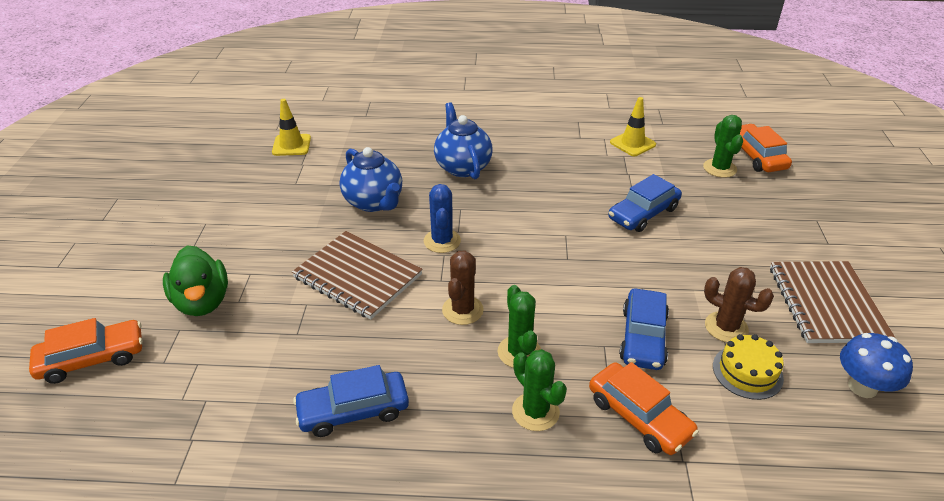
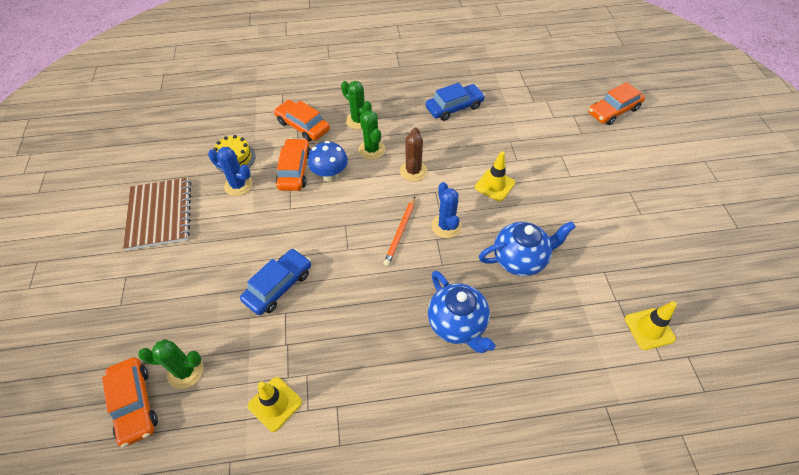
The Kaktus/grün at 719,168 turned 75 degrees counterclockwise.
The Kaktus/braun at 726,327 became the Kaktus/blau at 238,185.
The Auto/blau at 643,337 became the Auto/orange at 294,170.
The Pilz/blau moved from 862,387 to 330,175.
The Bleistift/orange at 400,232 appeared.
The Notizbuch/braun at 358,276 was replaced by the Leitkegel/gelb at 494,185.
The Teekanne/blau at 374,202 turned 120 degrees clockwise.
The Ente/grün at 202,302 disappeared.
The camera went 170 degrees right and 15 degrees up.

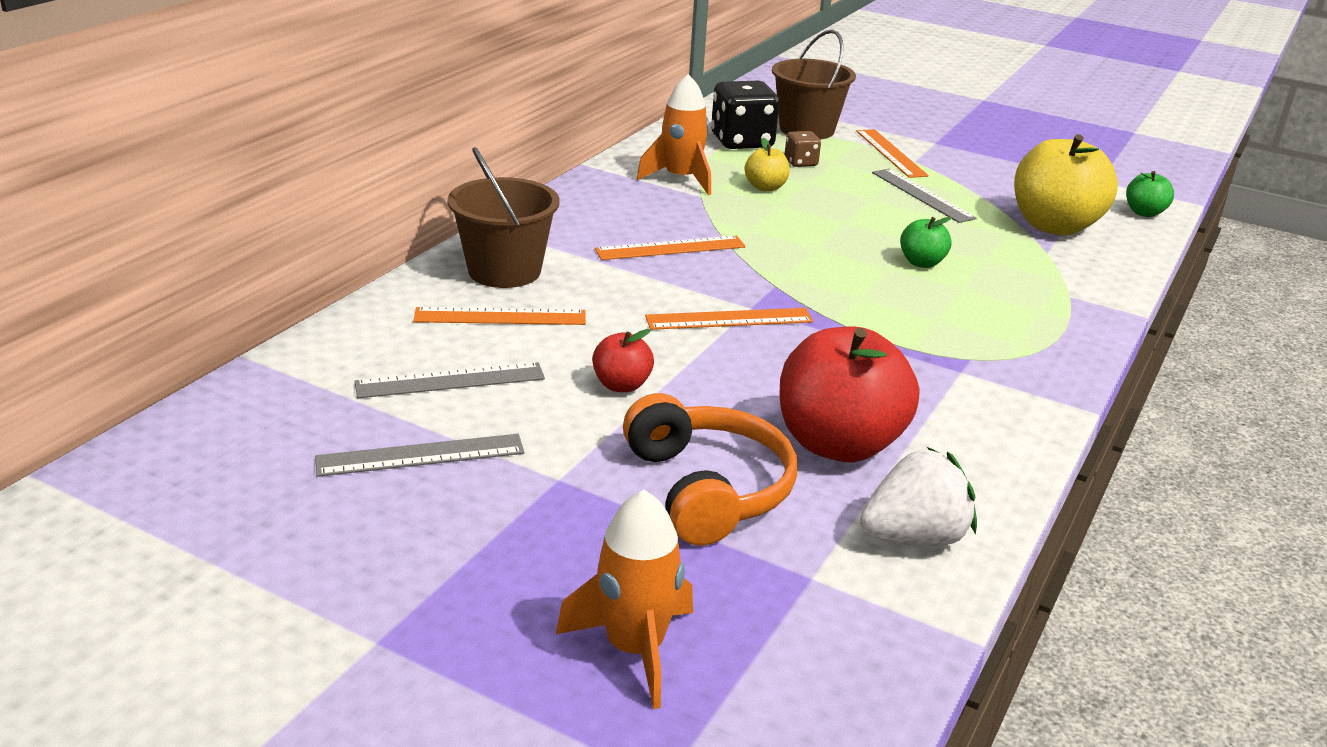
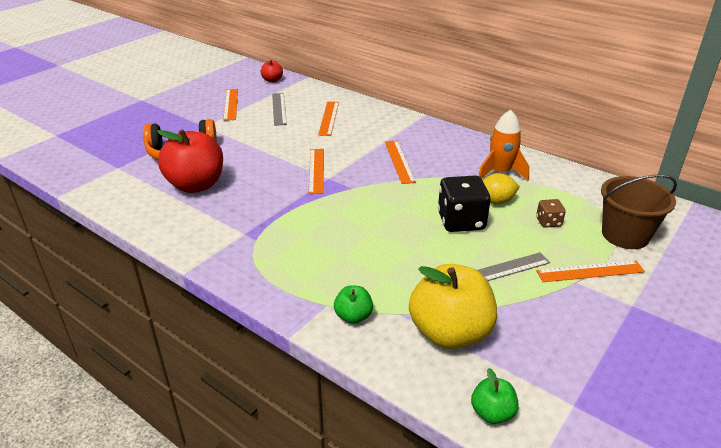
The Lineal/grau at 420,455 became the Lineal/orange at 231,104.
The Apfel/rot moved from 621,385 to 272,80.
The Apfel/grün moved from 922,263 to 353,316.
The Spielwürfel/schwarz moved from 742,141 to 461,221.
The Apfel/gelb at 765,187 was replaced by the Zitrone/gelb at 495,201.
The Eimer/braun at 504,271 disappeared.
The Rakete/orange at 635,649 disappeared.
The Erdbeere/weiß at 914,537 disappeared.
The camera went 100 degrees right and 5 degrees up.

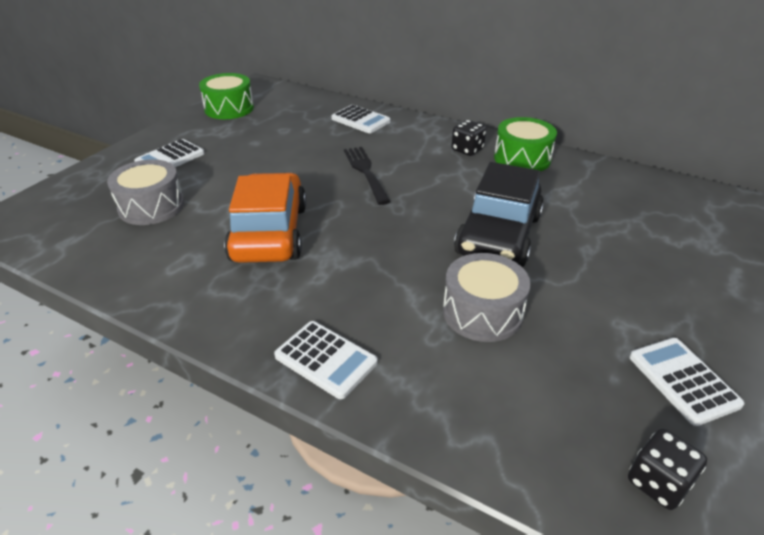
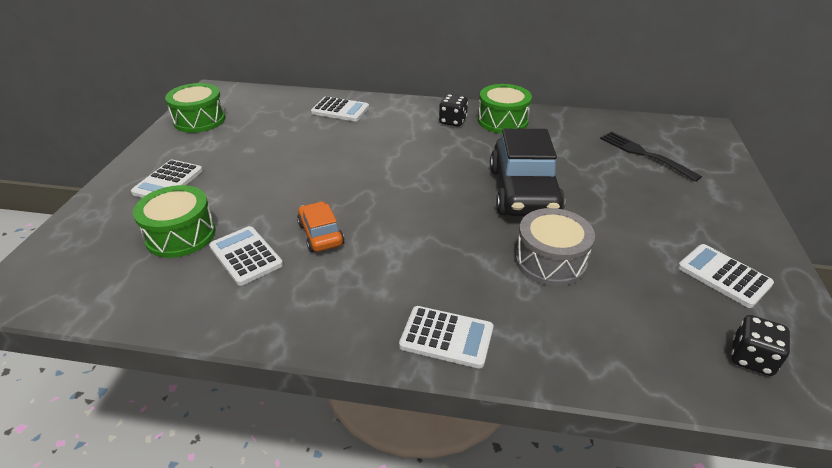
The Trommel/grau at 151,206 became the Trommel/grün at 181,235.
The Taschenrechner/weiß at 246,256 appeared.
The Auto/orange at 270,233 changed to 0.52 times the size.
The Gabel/schwarz moved from 366,172 to 645,155.
The camera went 20 degrees left and 0 degrees up.

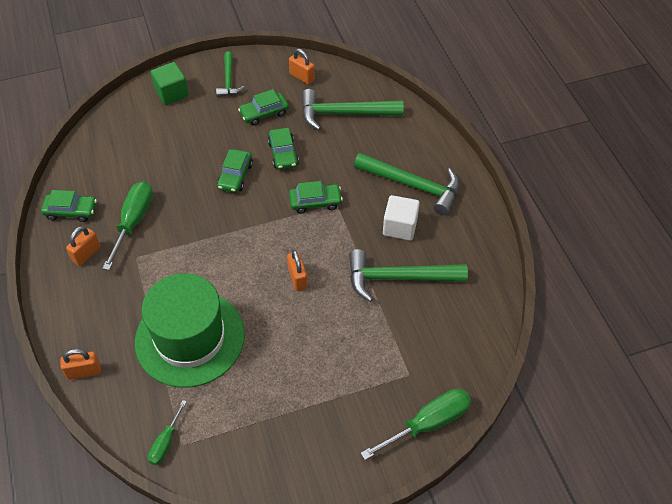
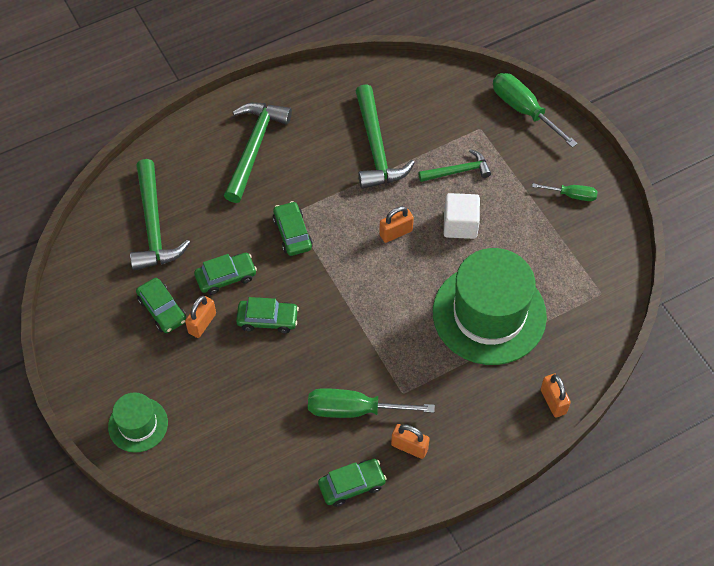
The Kubus/grün at 172,93 was replaced by the Hut/grün at 138,424.
The Vorhängeschloss/orange moved from 302,77 to 202,323.
The Auto/grün at 71,211 turned 75 degrees clockwise.
The Hammer/grün moved from 229,80 to 458,171.
The Kubus/weiß moved from 400,227 to 460,225.
The Schraubenzieher/grün moved from 165,442 to 572,195.
The camera went 100 degrees left and 5 degrees up.

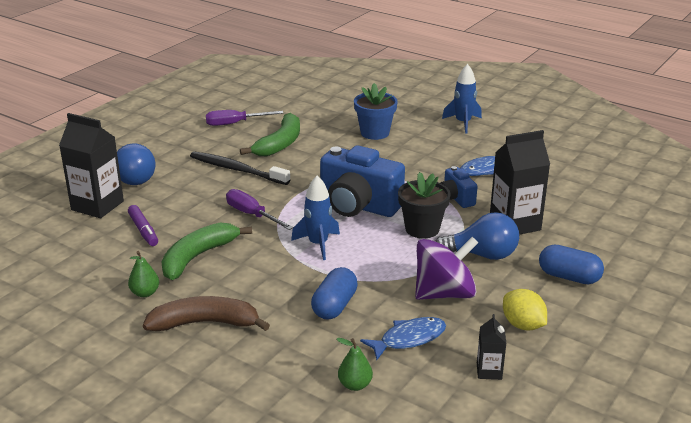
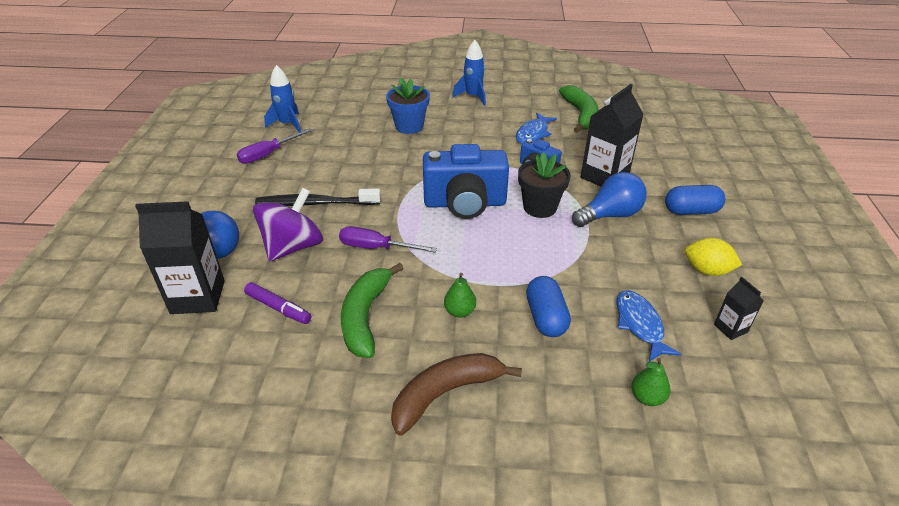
The Kreisel/lila moved from 444,293 to 293,246.
The Rakete/blau moved from 318,244 to 288,124.
The Birne/grün moved from 145,293 to 459,311.
The Banane/grün moved from 280,144 to 580,115.
The Fisch/blau at 408,339 turned 45 degrees counterclockwise.
The camera went 30 degrees left and 10 degrees up.

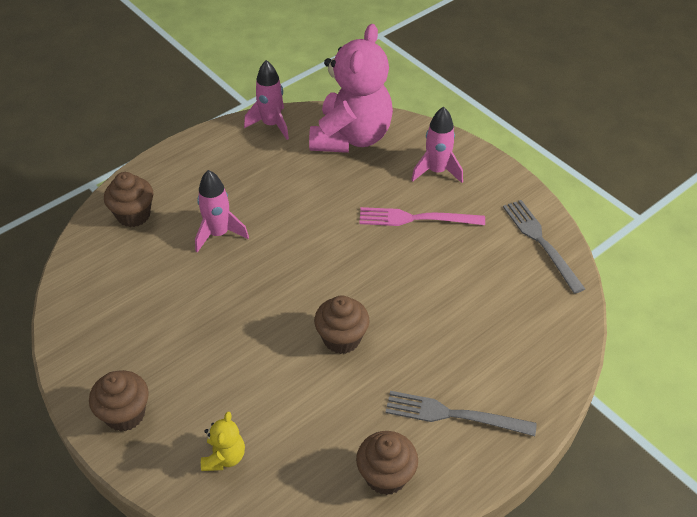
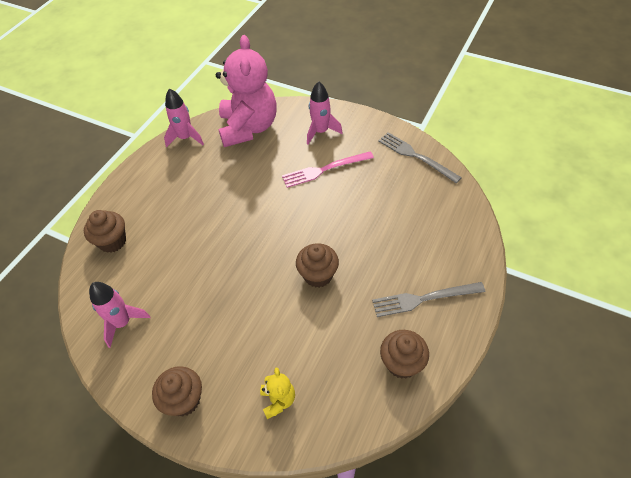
The Rakete/rosa moved from 218,234 to 123,323.
The camera went 20 degrees left and 5 degrees up.

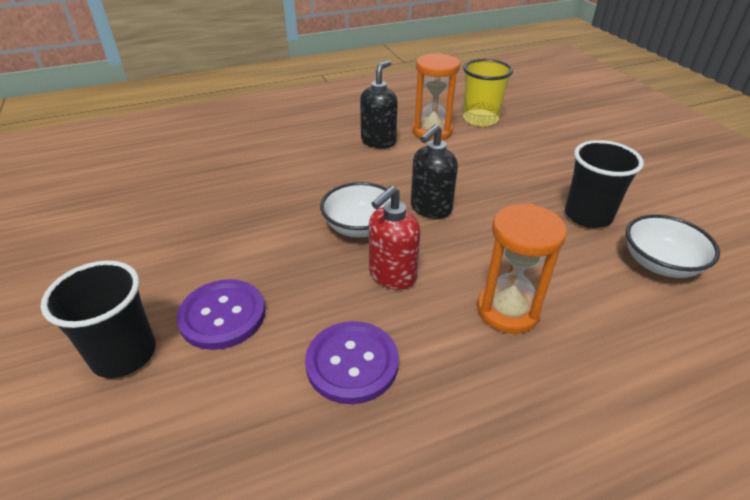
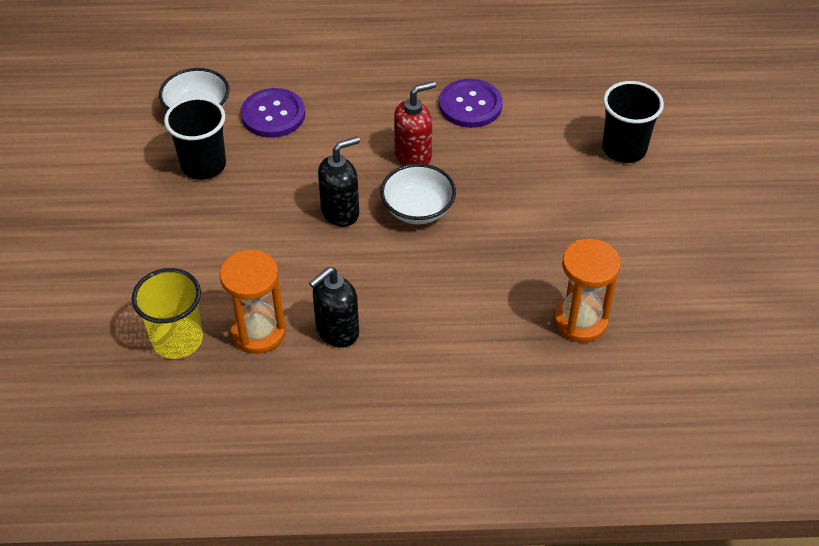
The Knopf/lila moved from 222,315 to 273,115.
The Sanduhr/orange moved from 508,310 to 580,321.
The camera went 160 degrees left and 10 degrees up.

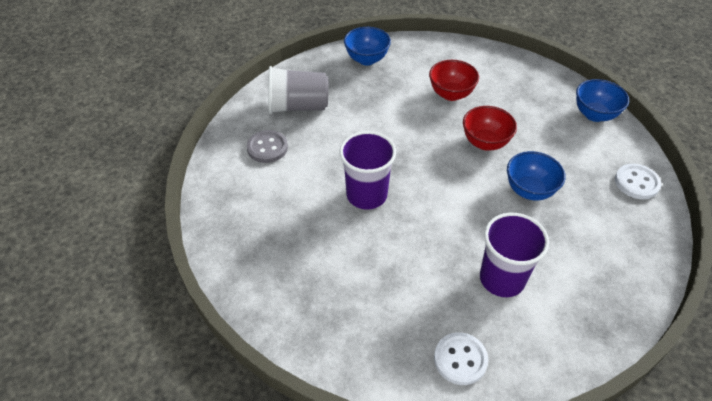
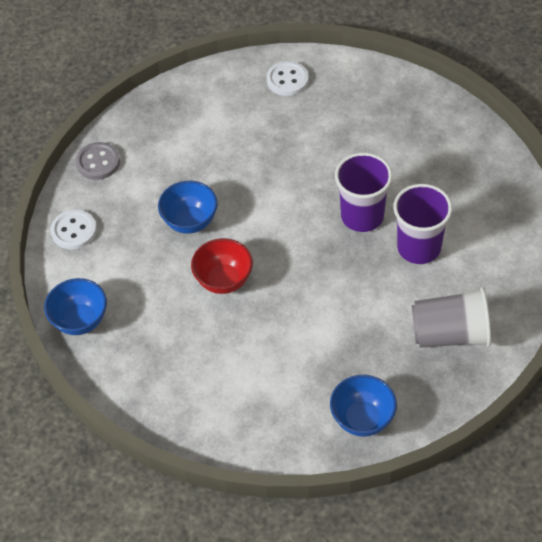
The Knopf/grau moved from 267,148 to 98,162.
The Becher/lila moved from 502,279 to 419,247.
The Schüssel/rot at 451,94 disappeared.
The camera went 175 degrees left and 5 degrees up.

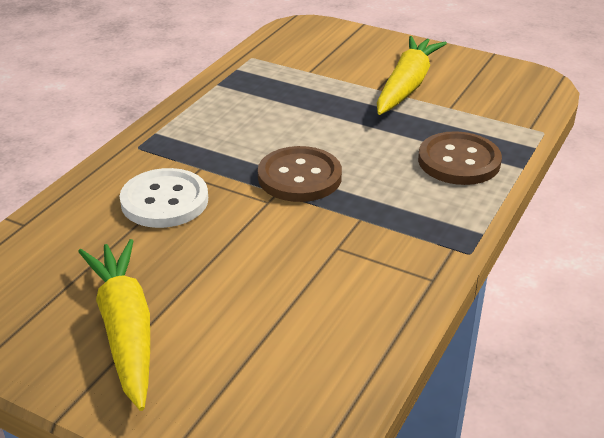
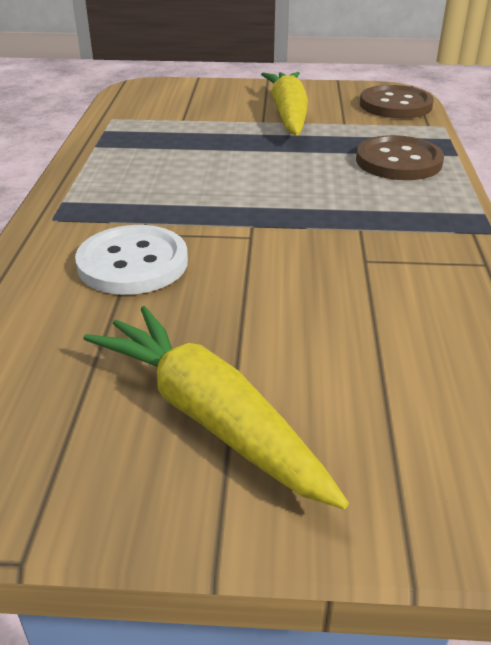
The Knopf/braun moved from 299,177 to 395,105.
The camera went 25 degrees left and 0 degrees up.

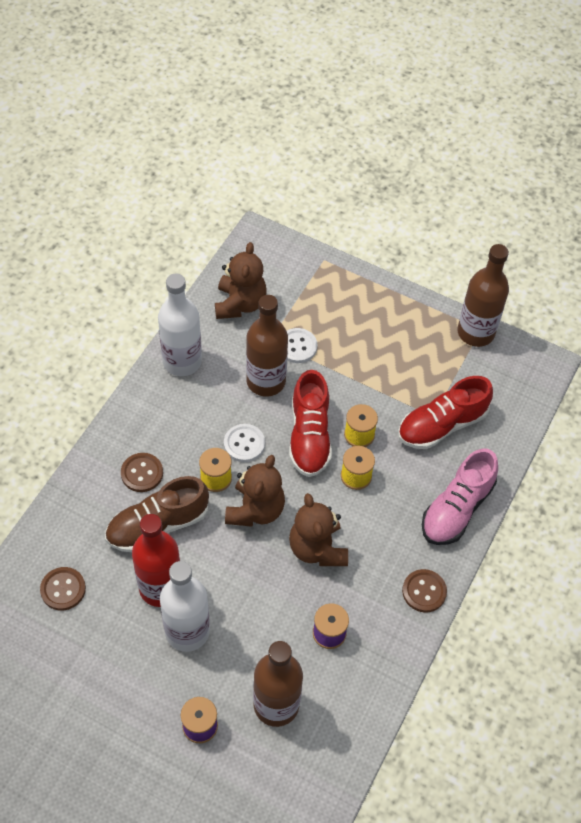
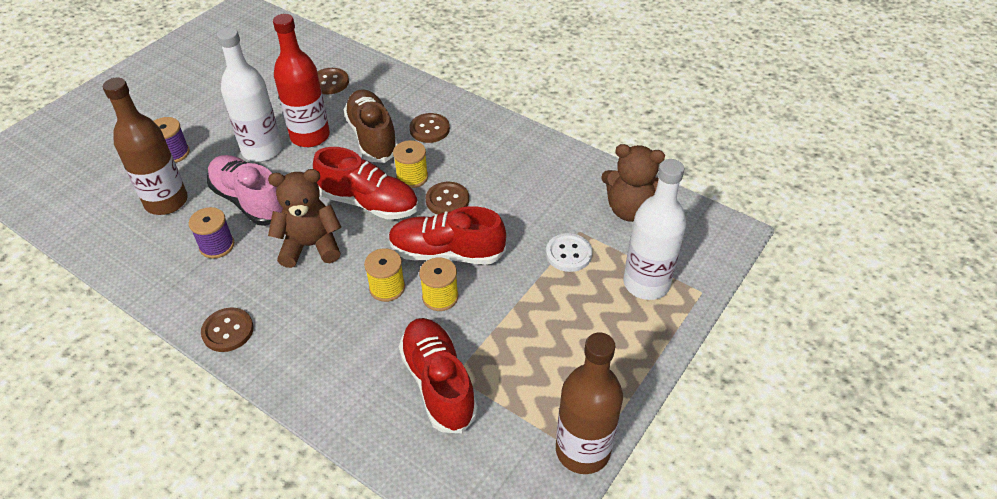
The Schuh/rosa moved from 456,509 to 250,201.
The Teddybär/braun at 255,510 was replaced by the Schuh/rot at 369,203.
The Knopf/weiß at 244,444 became the Knopf/braun at 447,200.
The Flasche/weiß moved from 182,361 to 646,283.
The Flasche/braun at 266,381 disappeared.
The camera went 100 degrees right and 10 degrees down.

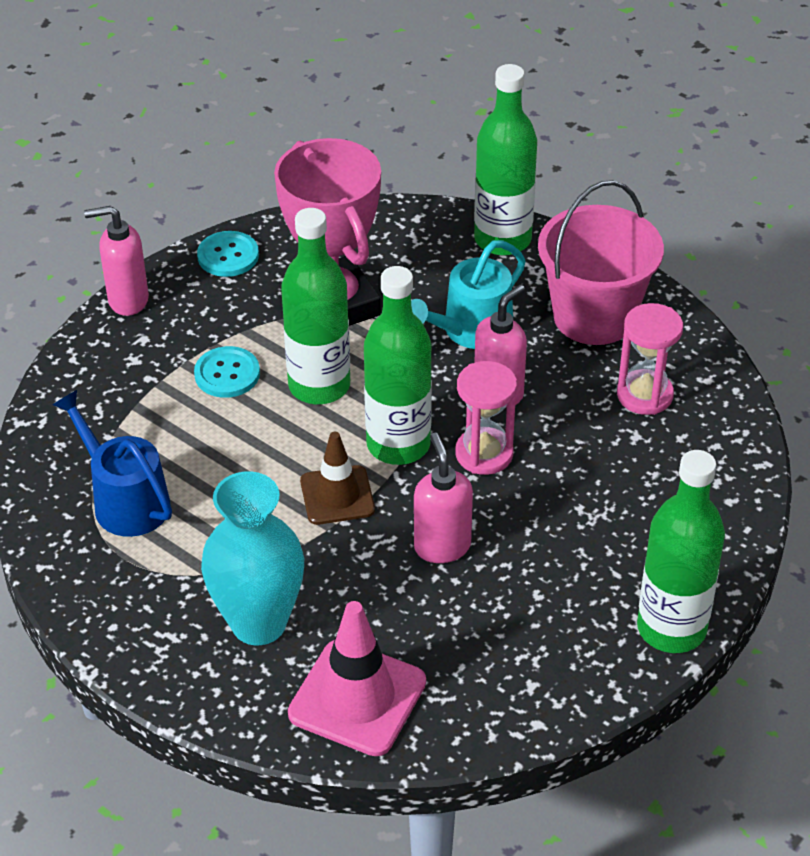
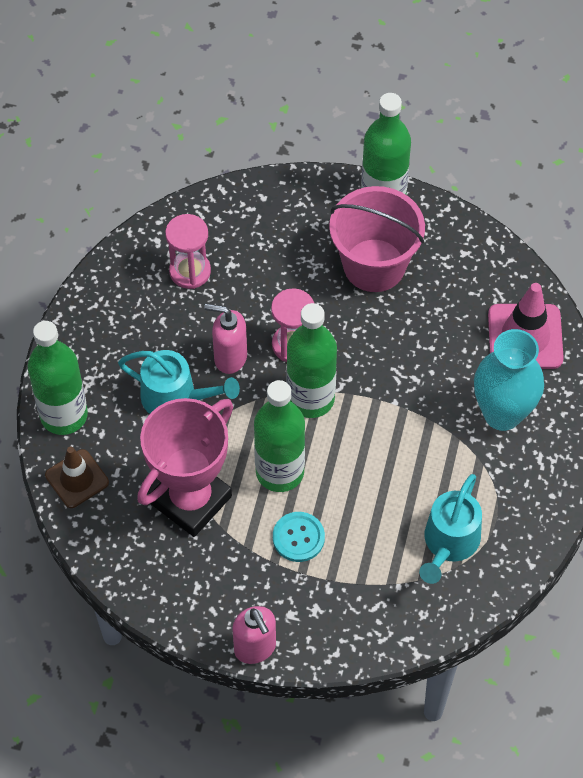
The Leitkegel/braun moved from 337,495 to 77,479.
The Eimer/rosa moved from 594,316 to 374,265.
The Gießkanne/blau at 124,500 became the Gießkanne/türkis at 449,543.
The Knopf/türkis at 228,256 disappeared.
The Seifenspender/rosa at 442,546 disappeared.
The camera went 115 degrees left and 15 degrees up.

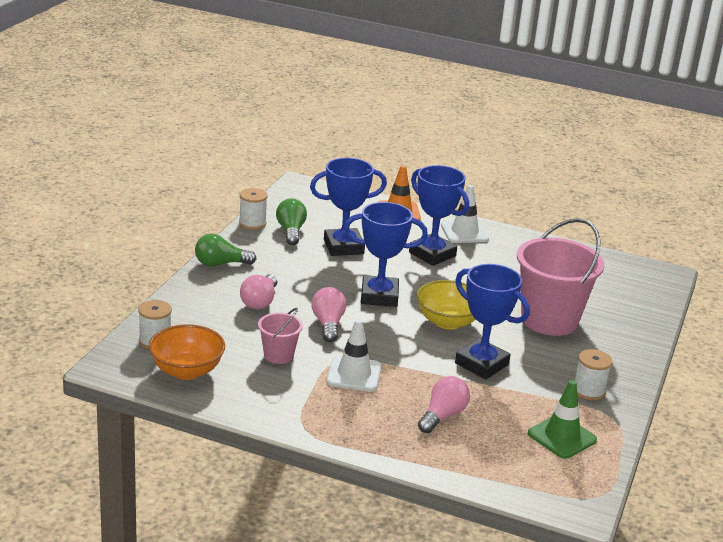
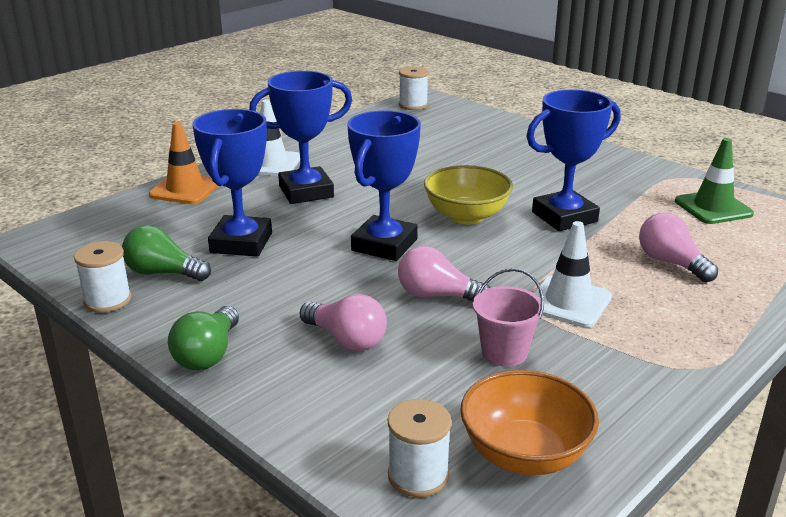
The Garnrolle/weiß moved from 589,391 to 413,105.
The Eimer/rosa at 549,320 disappeared.
The camera went 65 degrees left and 0 degrees up.

